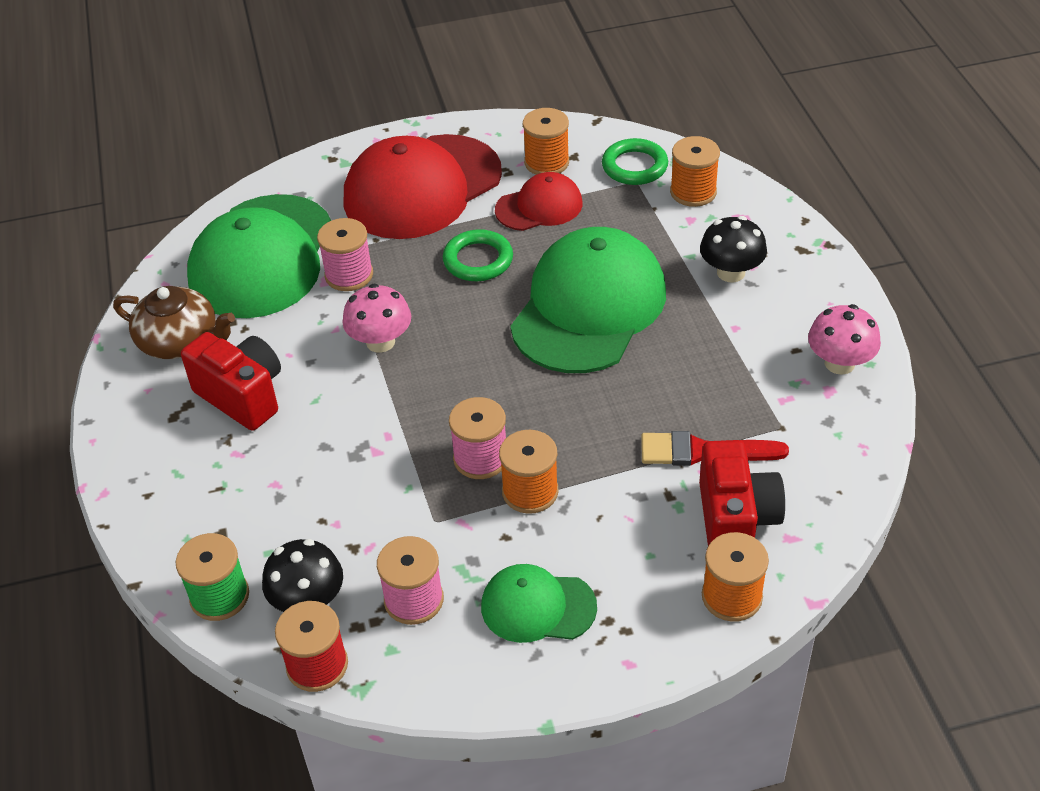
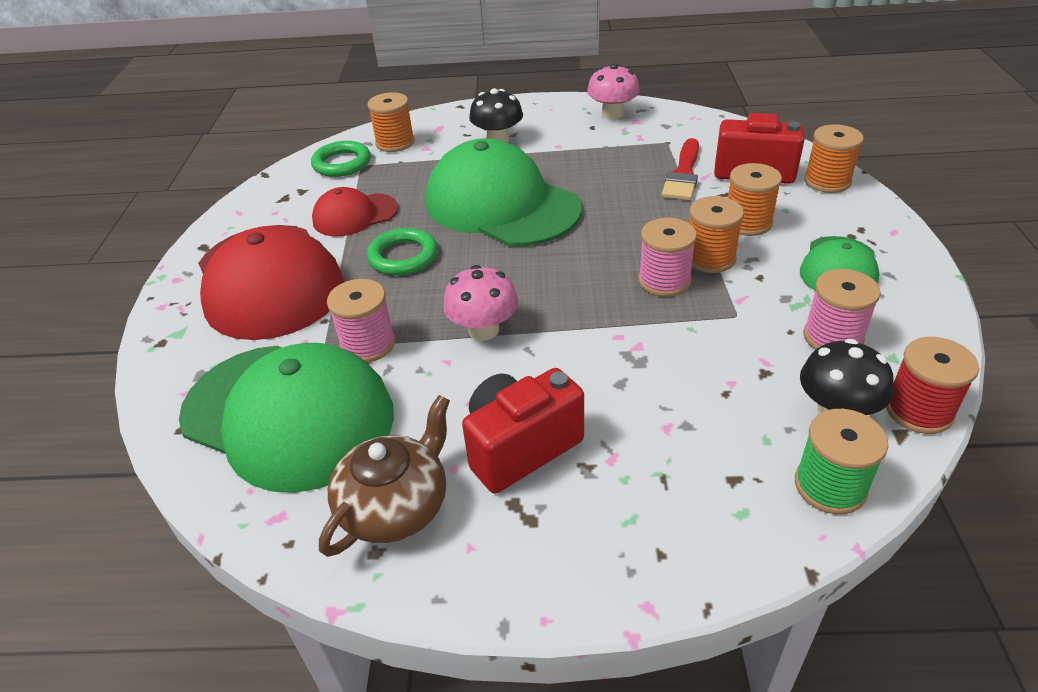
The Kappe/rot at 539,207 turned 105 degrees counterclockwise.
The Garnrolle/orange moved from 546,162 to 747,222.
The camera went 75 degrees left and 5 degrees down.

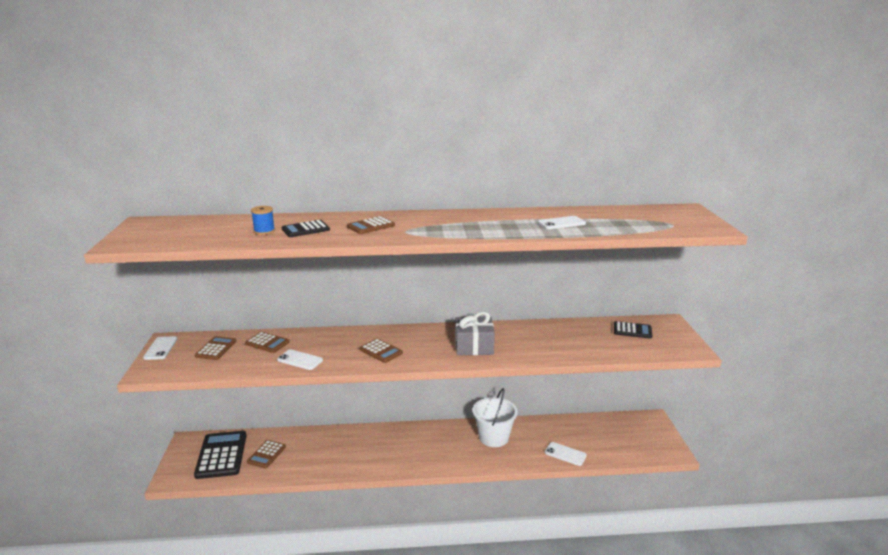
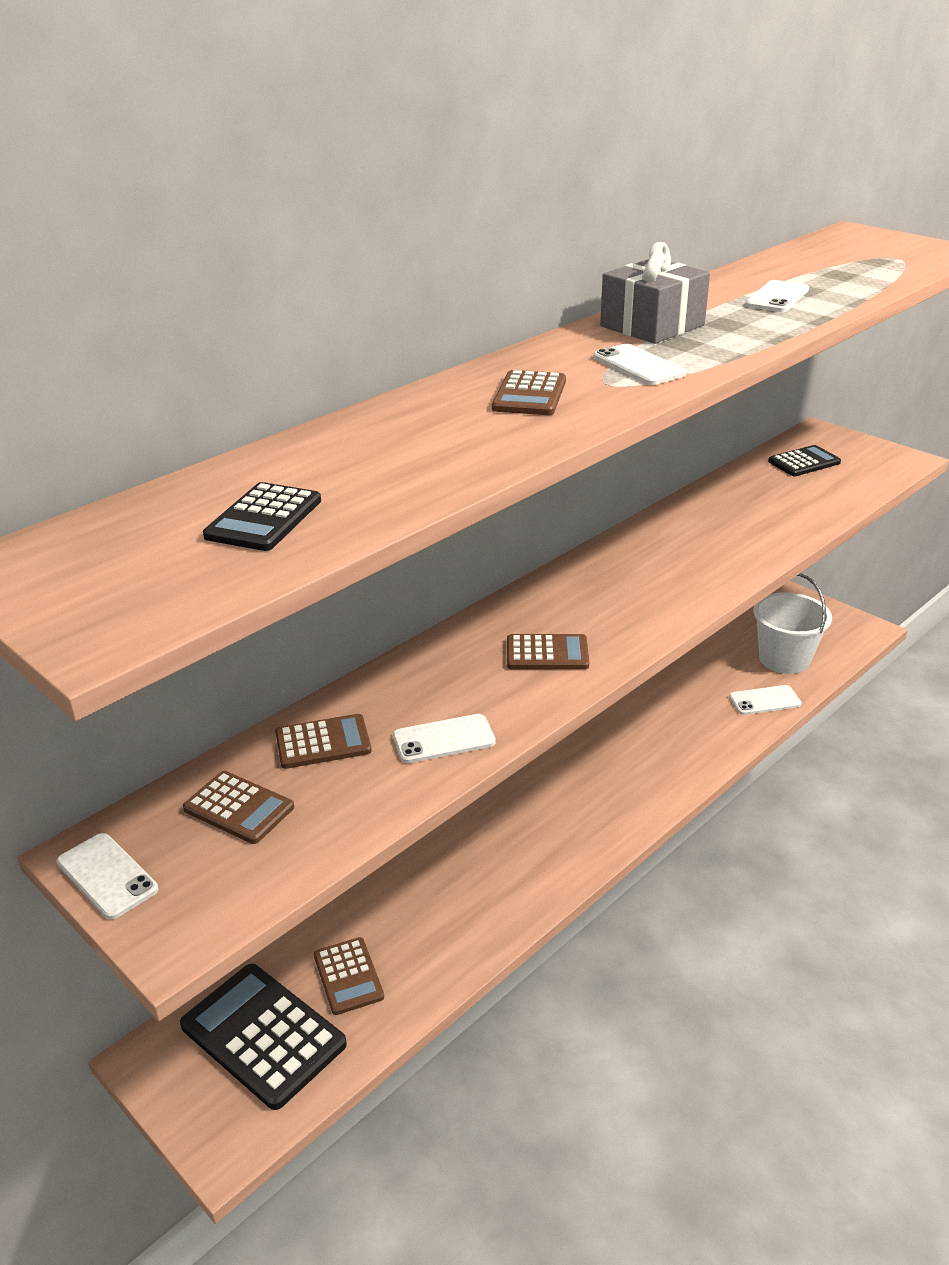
The Taschenrechner/braun at 216,349 turned 150 degrees clockwise.
The Taschenrechner/schwarz moved from 305,229 to 264,518.
The Handy/weiß at 638,366 appeared.
The Geschenk/grau moved from 474,346 to 652,326.
The Eimer/weiß moved from 493,437 to 784,659.
The Garnrolle/blau at 264,231 disappeared.
The camera went 40 degrees left and 10 degrees up.

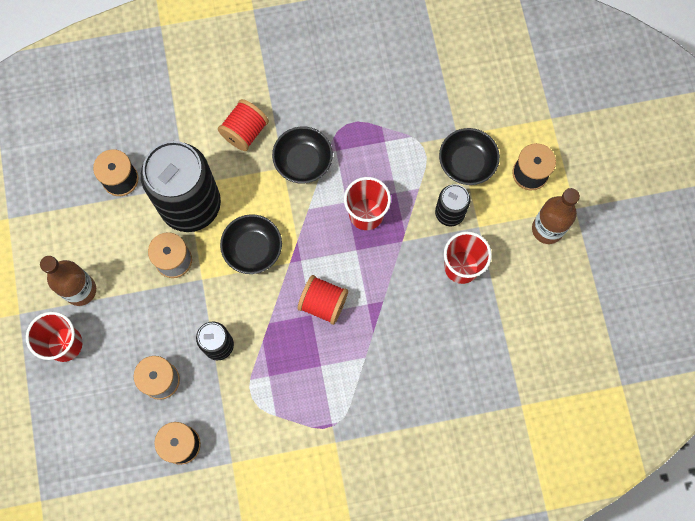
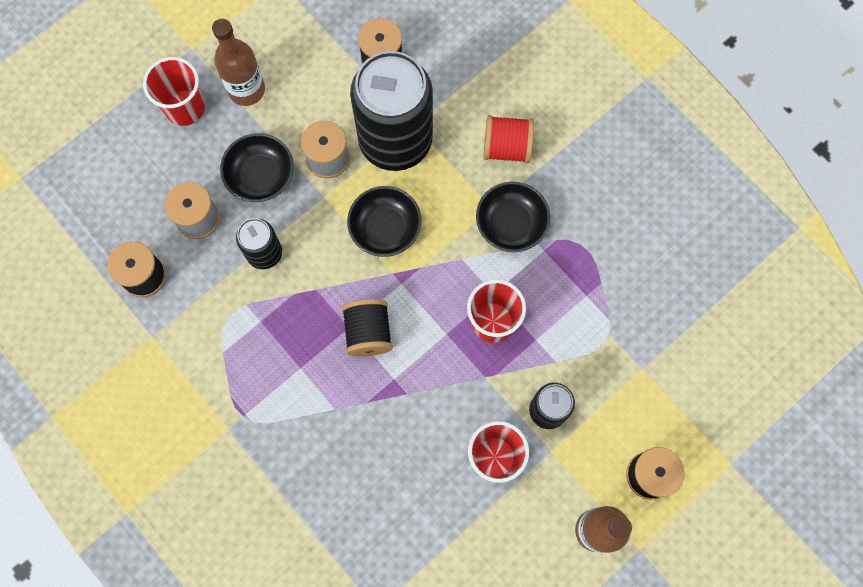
The Schüssel/schwarz moved from 467,162 to 260,175.
The Garnrolle/rot at 323,303 became the Garnrolle/schwarz at 368,332.
The camera went 60 degrees right and 0 degrees up.

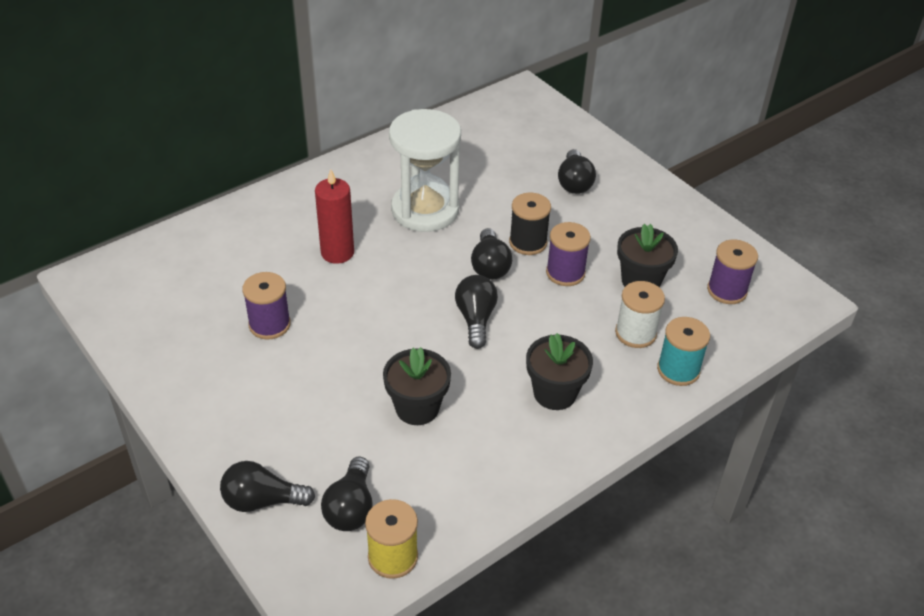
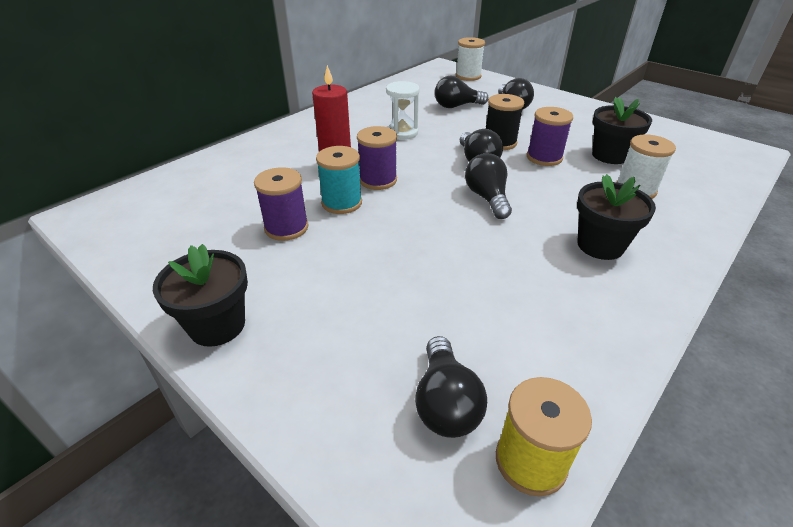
The Blumentopf/schwarz moved from 417,408 to 217,325.
The Garnrolle/türkis moved from 678,370 to 342,203.
The Garnrolle/lila moved from 727,290 to 378,180.
The Sanduhr/weiß at 425,210 changed to 0.54 times the size.
The Glühbirne/schwarz moved from 262,501 to 456,106.
The Garnrolle/weiß at 468,76 appeared.
The camera went 10 degrees left and 5 degrees down.

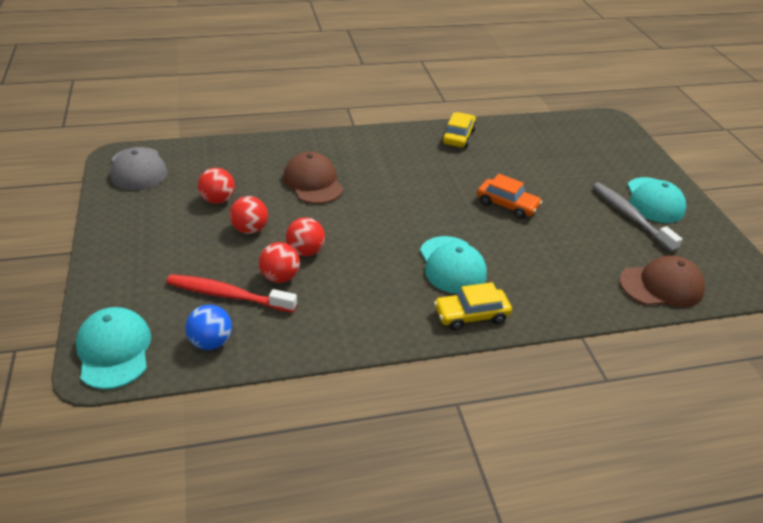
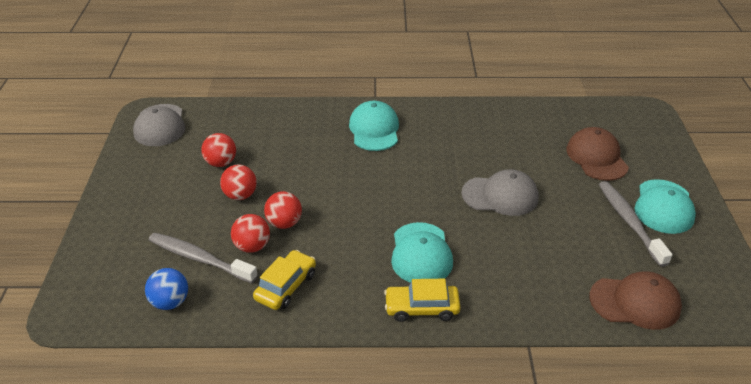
The Zahnbürste/rot at 228,295 became the Zahnbürste/grau at 199,258.
The Auto/gelb moved from 458,136 to 286,286.
The Kappe/türkis moved from 114,350 to 374,129.
The Auto/orange at 507,205 was replaced by the Kappe/grau at 500,196.
The Kappe/braun moved from 313,182 to 596,157.
The camera went 15 degrees right and 0 degrees up.

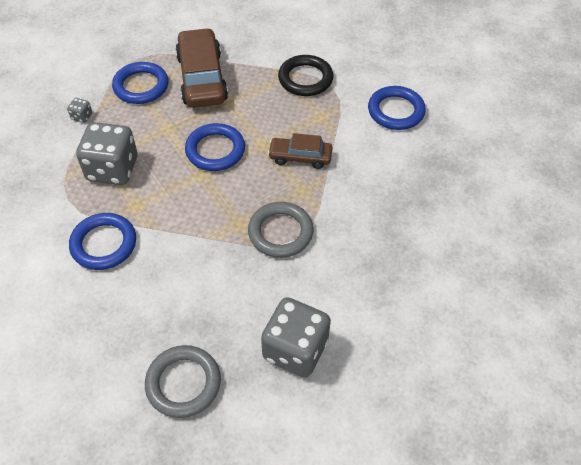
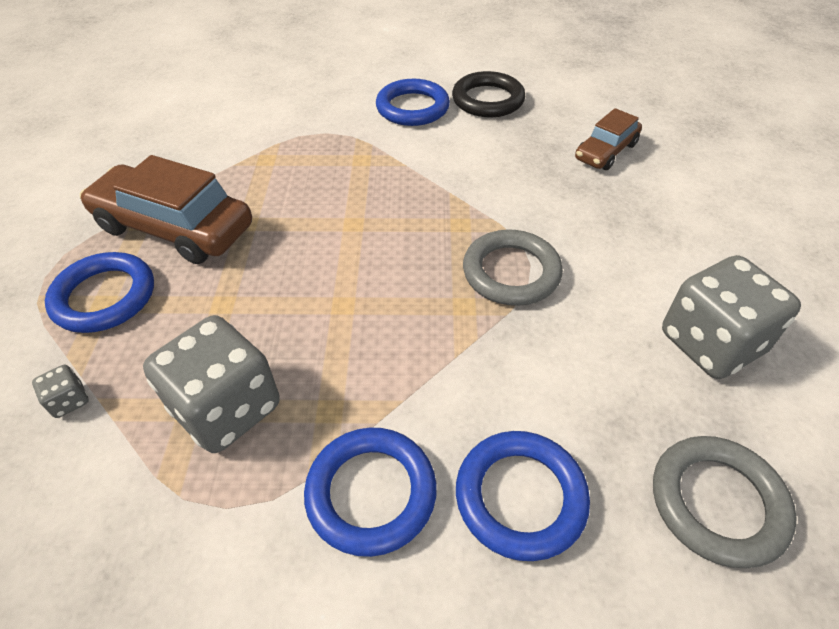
The Ring/schwarz moved from 305,79 to 488,100.
The Ring/blau moved from 215,150 to 520,497.
The Auto/braun moved from 300,157 to 605,151.
The camera went 55 degrees left and 5 degrees down.

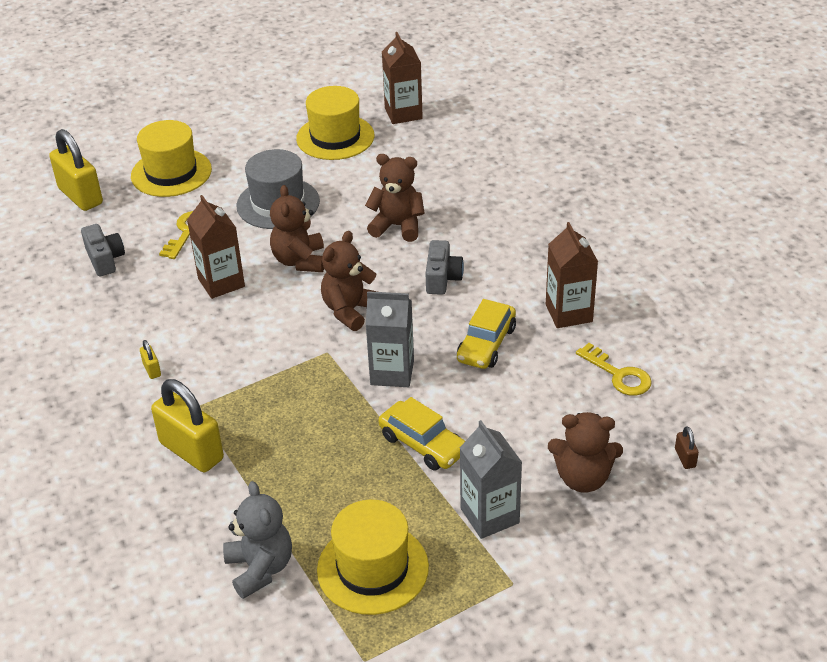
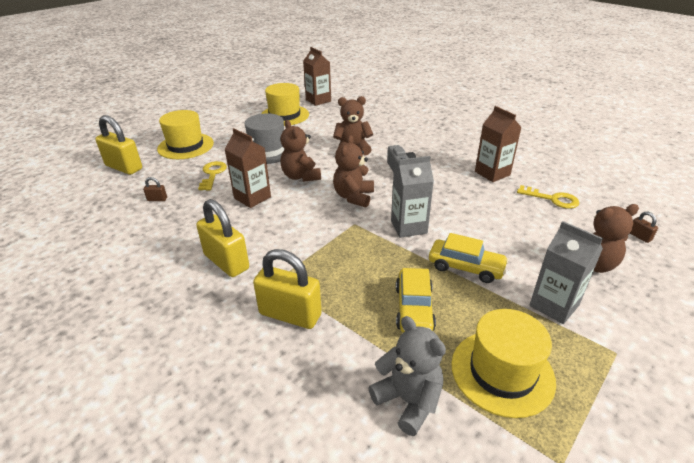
The Kamera/grau at 105,259 was replaced by the Vorhängeschloss/braun at 157,199.
The Vorhängeschloss/gelb at 152,370 changed to 2.37 times the size.
The Auto/gelb moved from 486,344 to 414,308.
The camera went 20 degrees left and 5 degrees down.

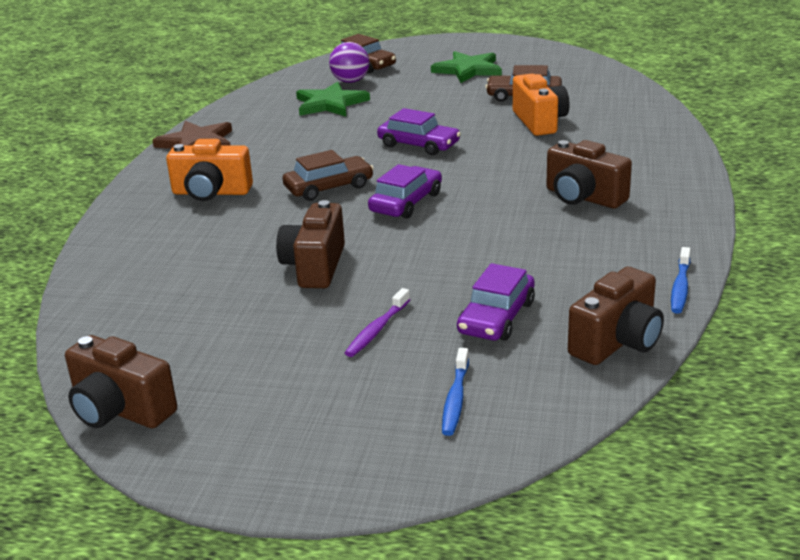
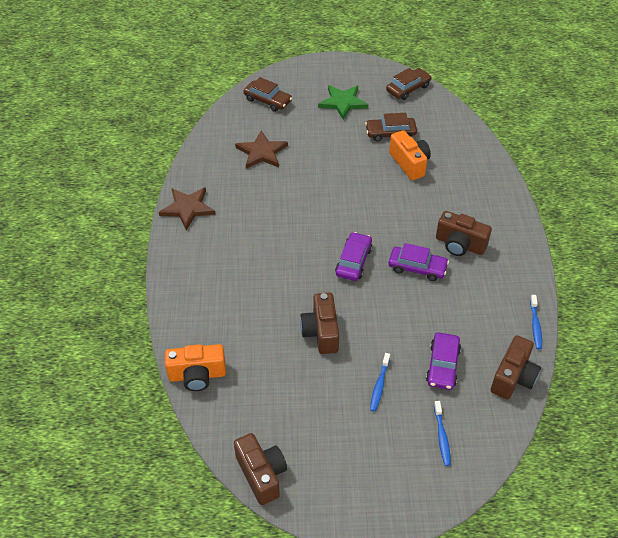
The Kamera/orange moved from 211,192 to 197,375.
The Kamera/braun at 120,410 turned 135 degrees counterclockwise.
The Stern/grün at 330,103 became the Stern/braun at 262,152.
The Zahnbürste/lila at 377,330 became the Zahnbürste/blau at 379,385.
The Auto/braun moved from 329,187 to 408,88.
The Auto/lila moved from 418,145 to 417,268.
The Ball/lila at 350,81 disappeared.
The camera went 15 degrees left and 20 degrees up.

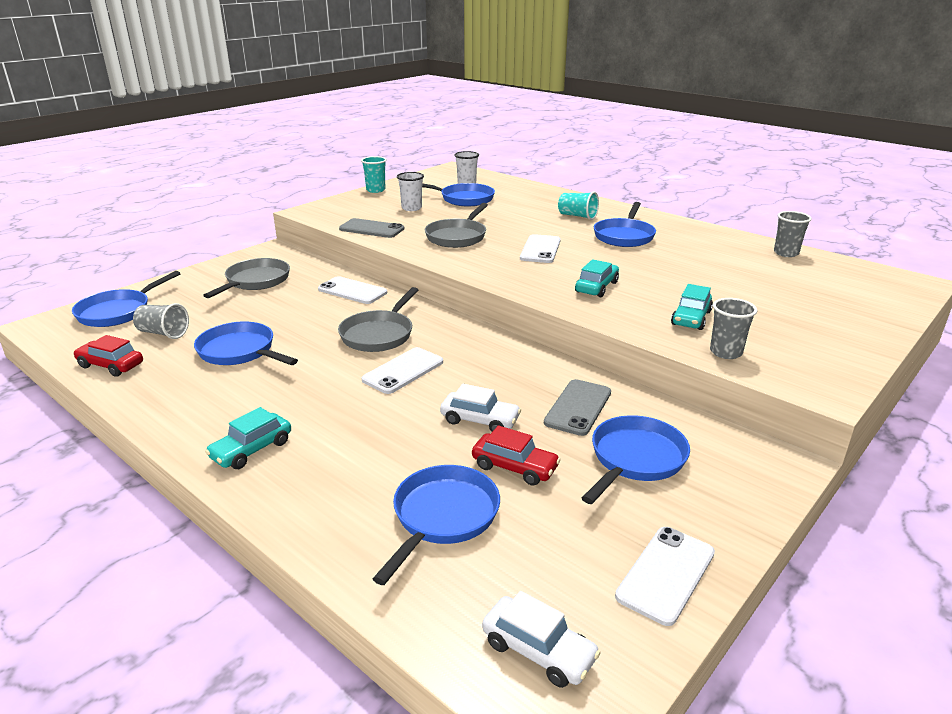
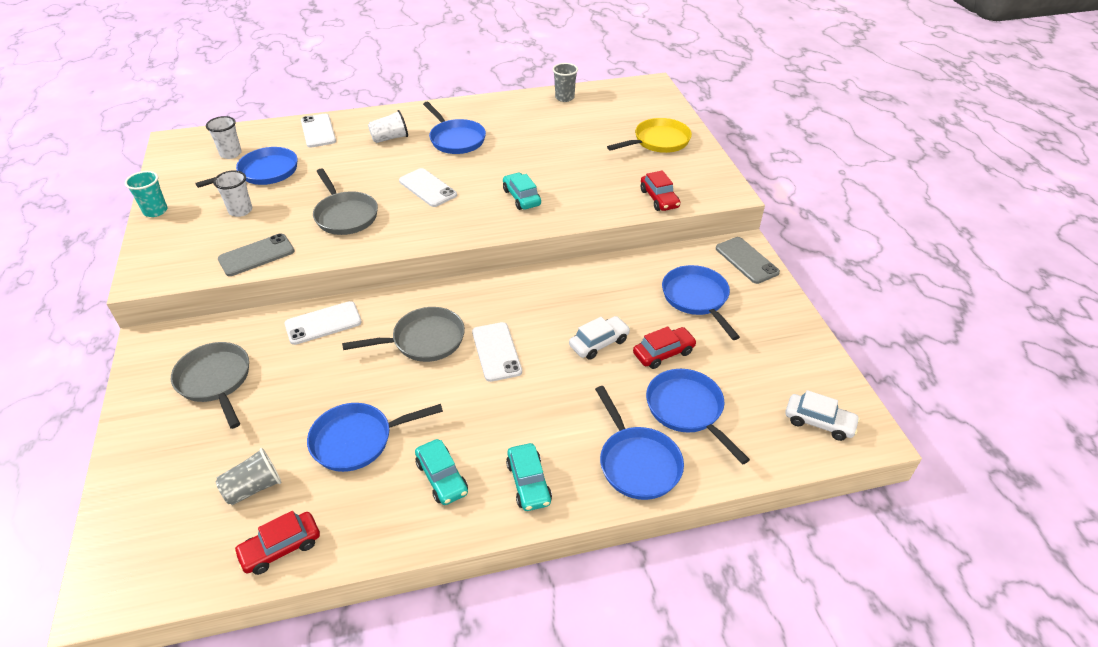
The Handy/weiß moved from 666,574 to 318,131.
The Pfanne/grau at 379,334 turned 75 degrees counterclockwise.
The Becher/türkis at 577,216 became the Becher/weiß at 390,138.
The Auto/türkis moved from 691,318 to 442,478.
The Pfanne/blau moved from 118,312 to 637,463.
The Pfanne/gelb at 658,141 appeared.
The Becher/grau at 726,352 was replaced by the Auto/rot at 659,199.
The Handy/grau moved from 578,407 to 746,260.
The Auto/weiß at 538,650 turned 45 degrees clockwise.
The camera went 55 degrees left and 15 degrees up.

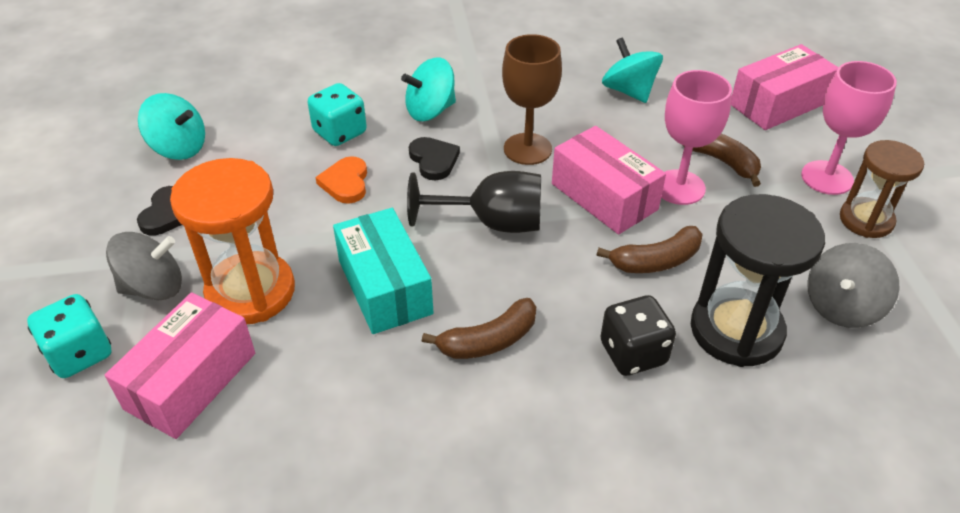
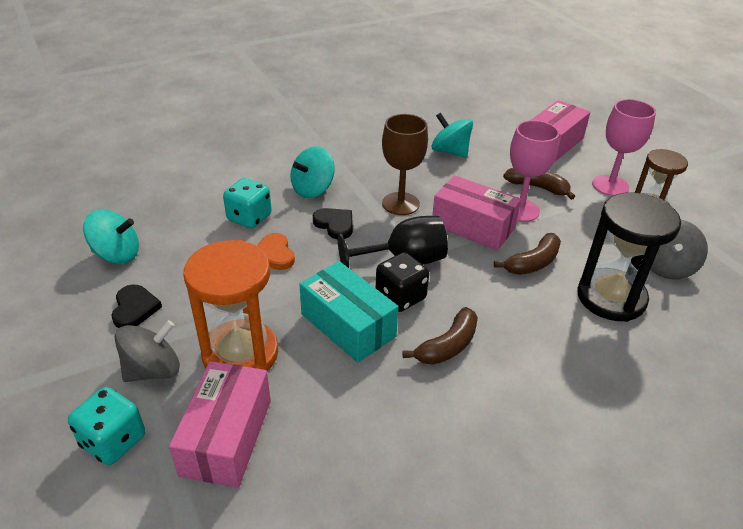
The Spielwürfel/schwarz moved from 633,353 to 400,297.
The camera went 20 degrees left and 5 degrees down.

